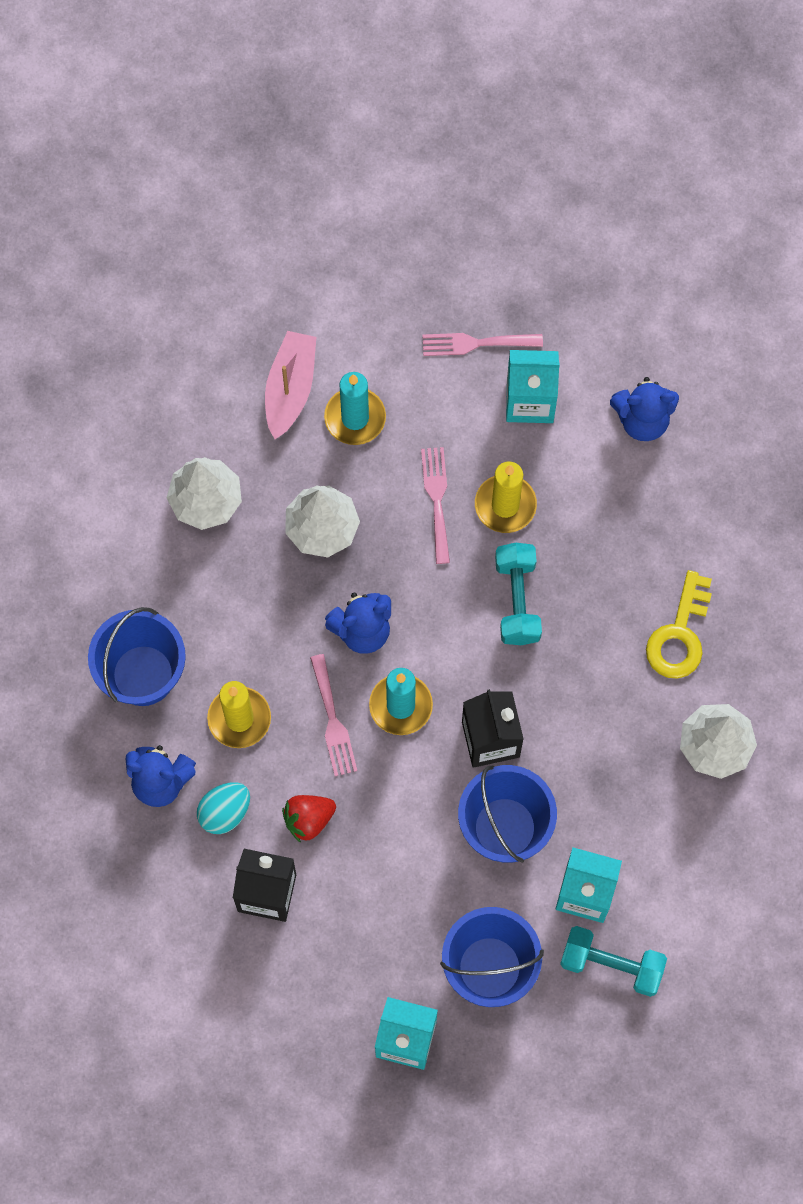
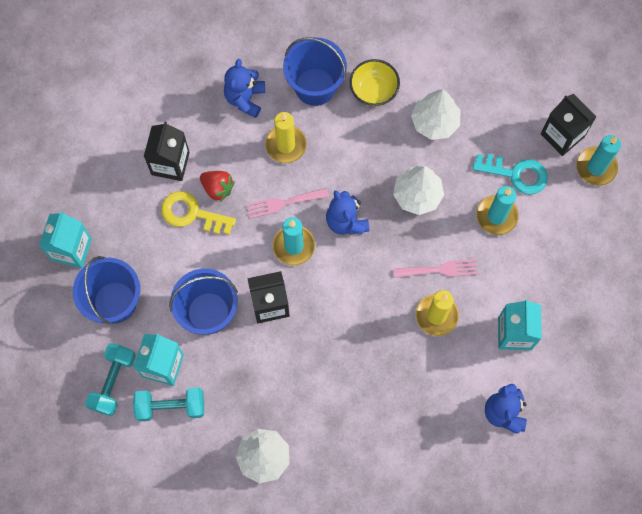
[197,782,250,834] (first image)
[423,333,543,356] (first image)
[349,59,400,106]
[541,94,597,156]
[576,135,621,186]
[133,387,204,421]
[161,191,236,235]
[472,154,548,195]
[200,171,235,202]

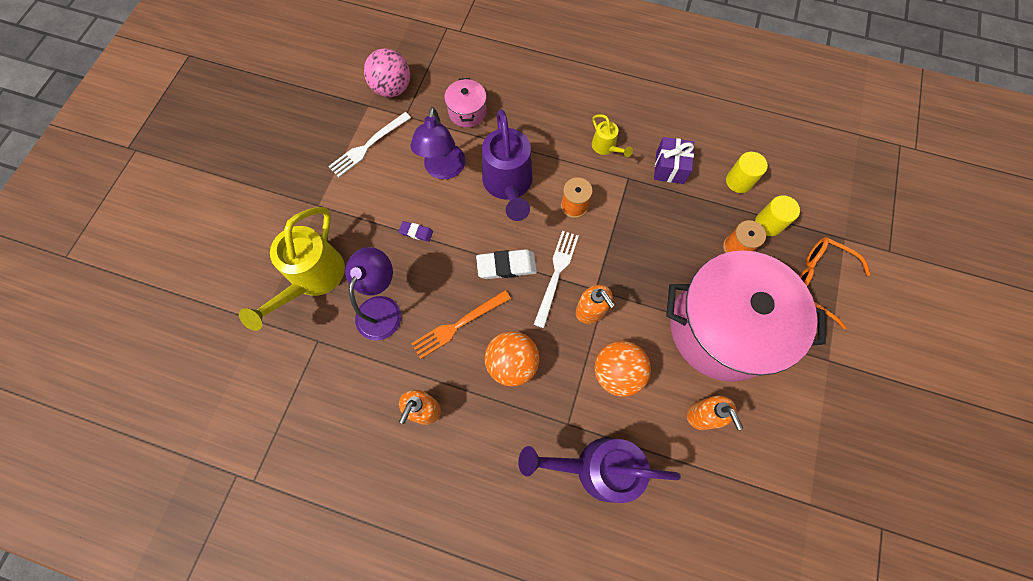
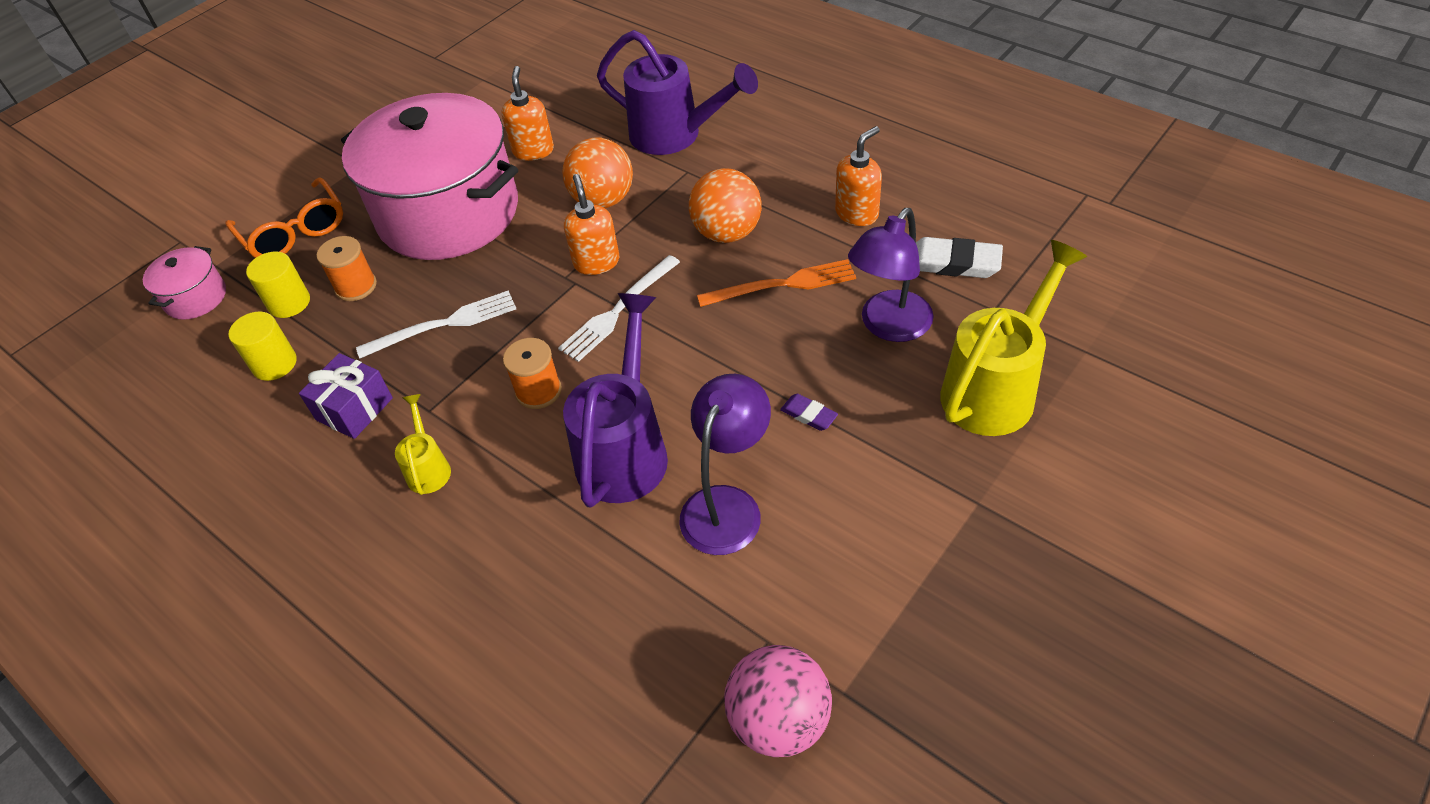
[356,290,516,359]
[143,246,226,320]
[916,237,1003,278]

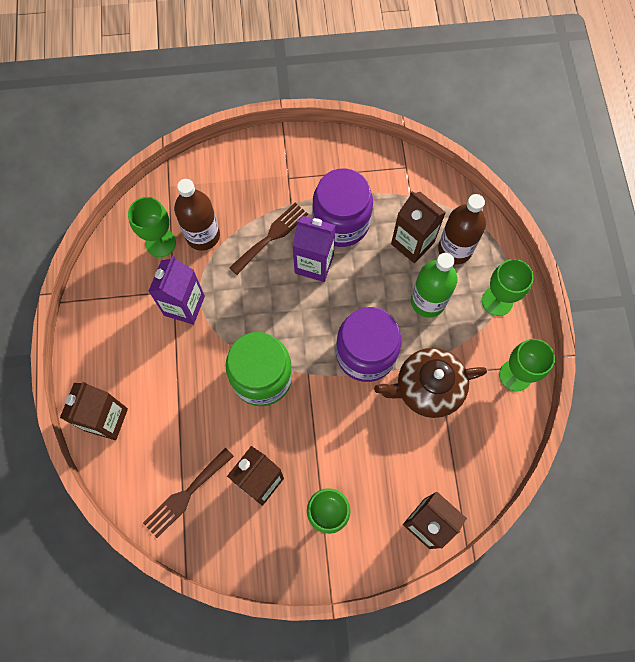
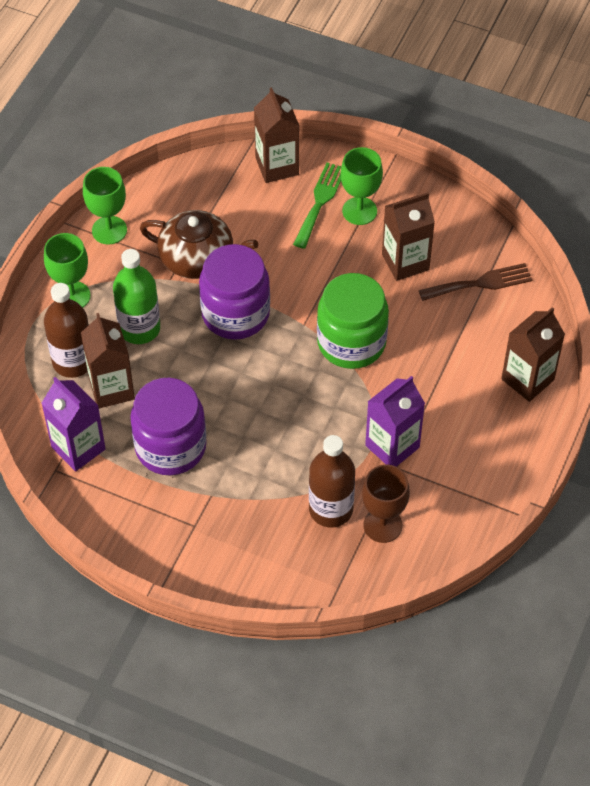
[229,203,308,275] (first image)
[293,163,341,249]
[41,377,106,471]
[362,465,410,543]

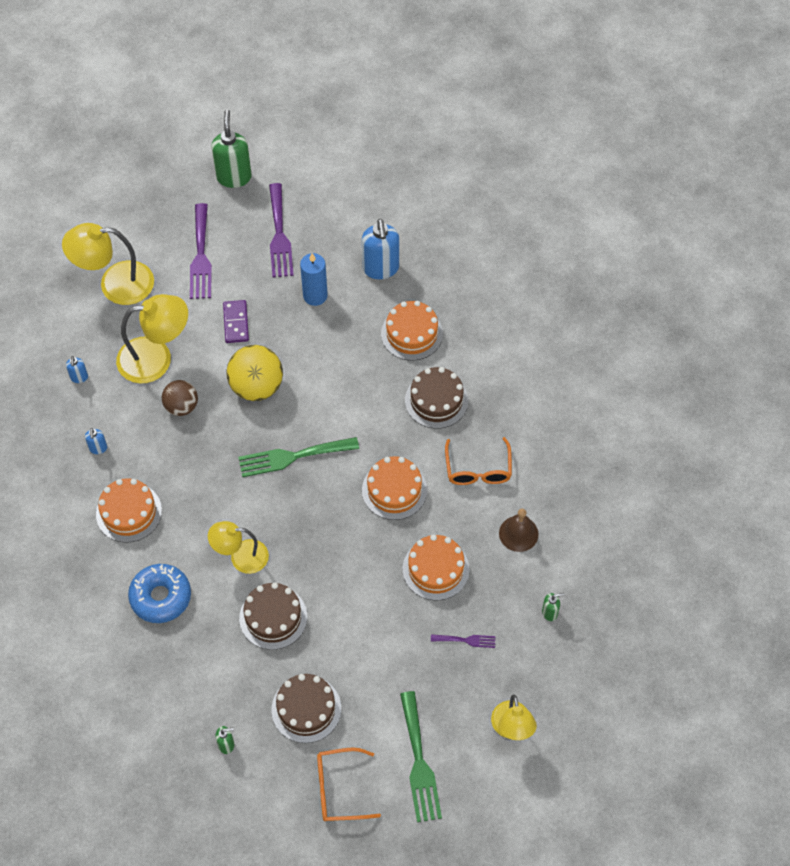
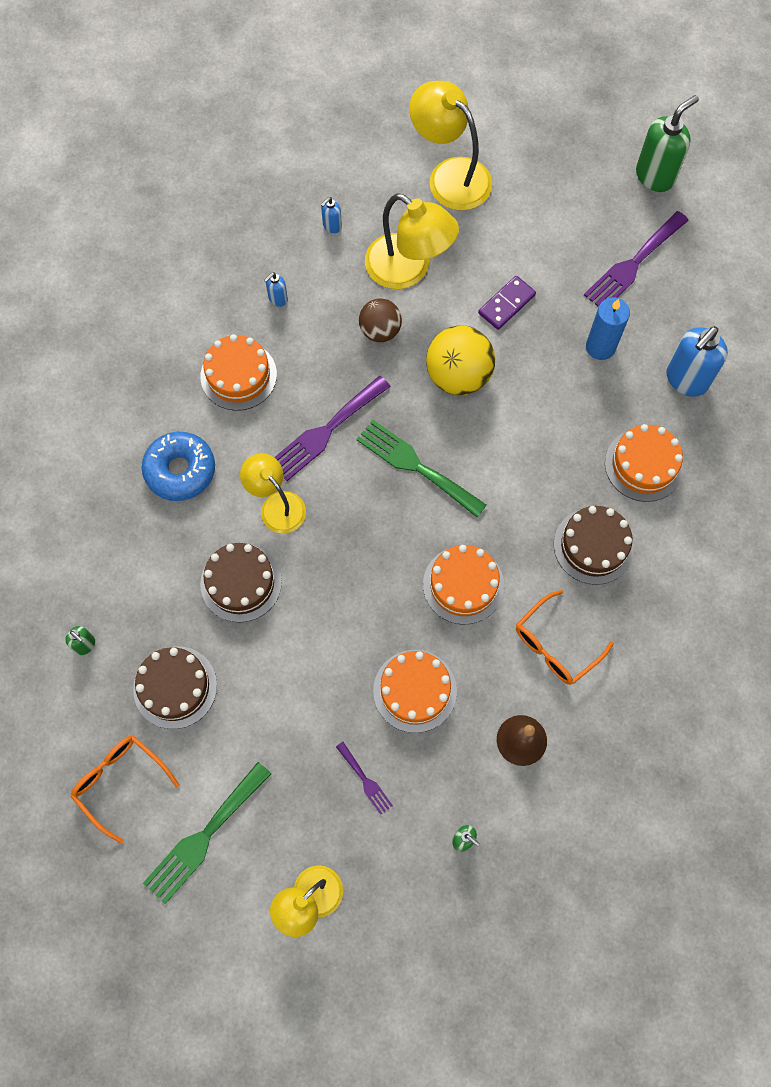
[274,376,391,481]

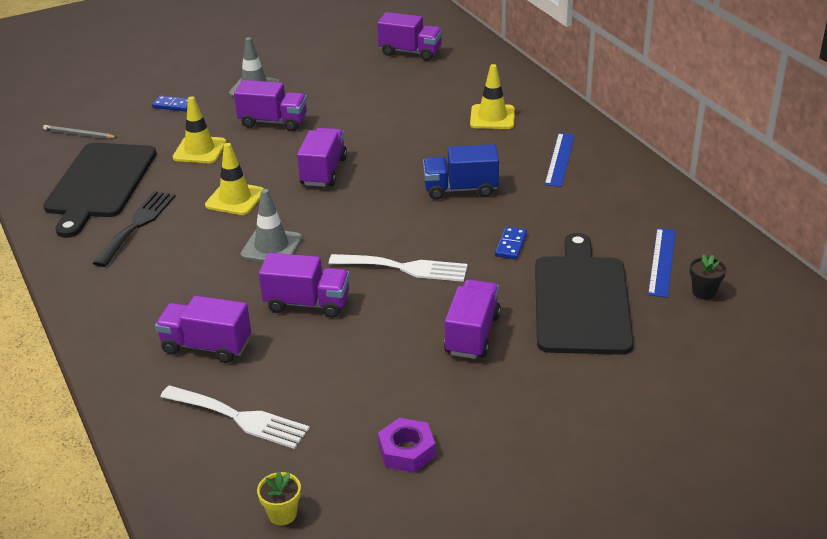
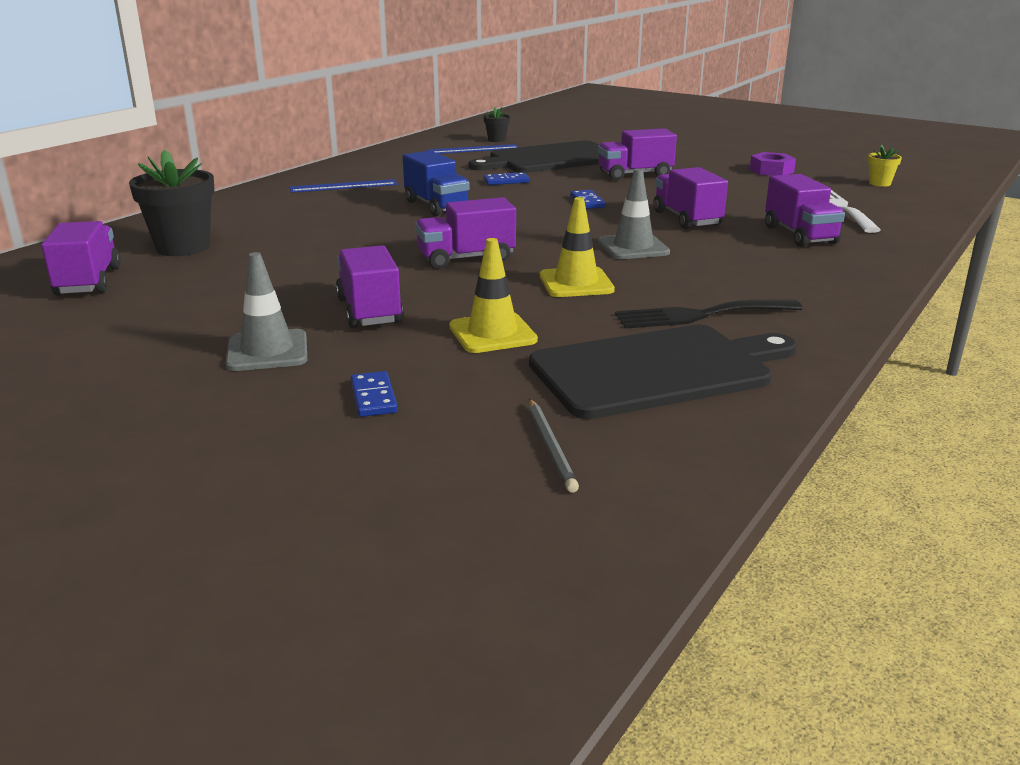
[470,64,515,129] (first image)
[129,150,215,256]
[570,190,605,209]

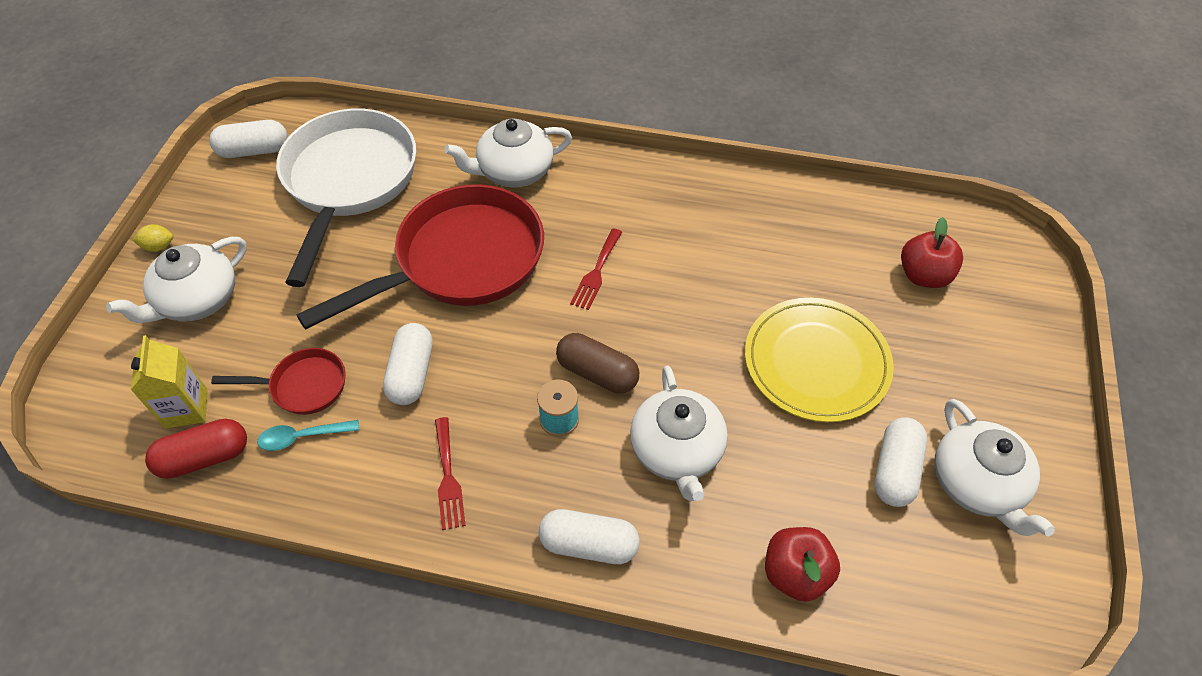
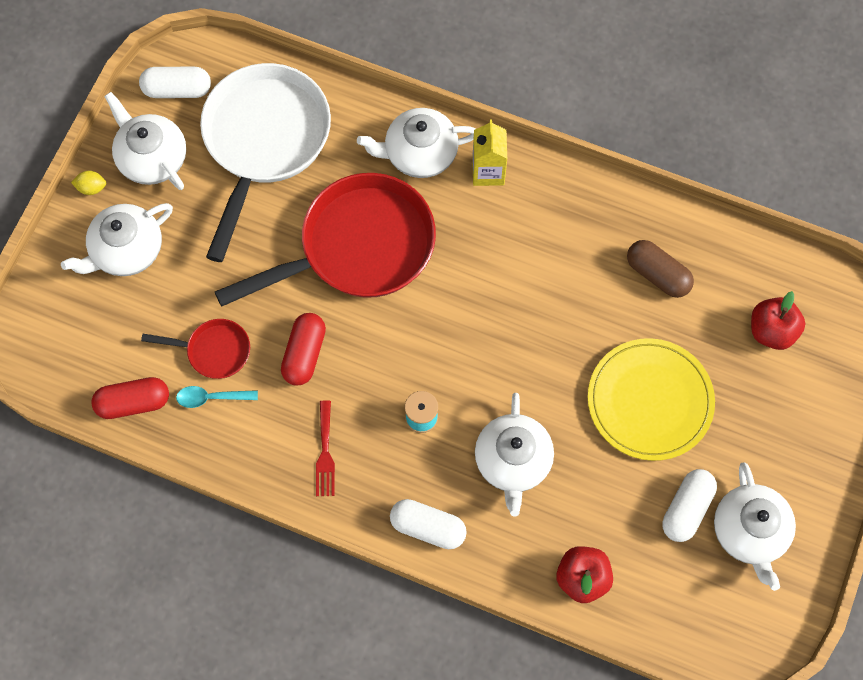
[570,229,622,310] (first image)
[104,92,186,190]
[472,120,507,186]
[627,240,694,298]
[281,313,326,386]

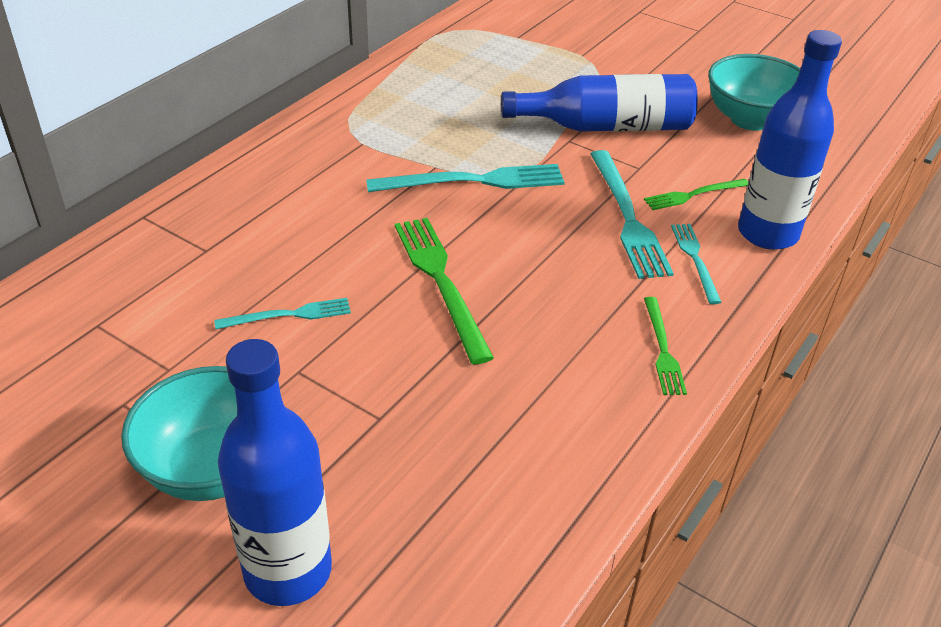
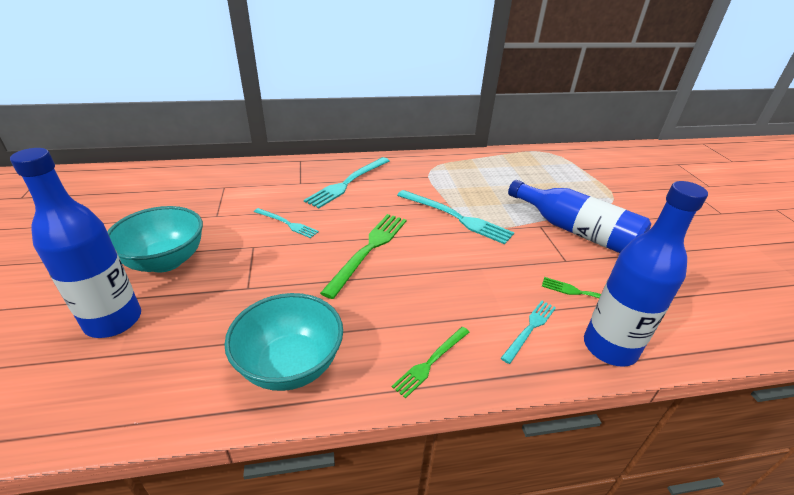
[304,157,389,208]
[224,293,343,391]

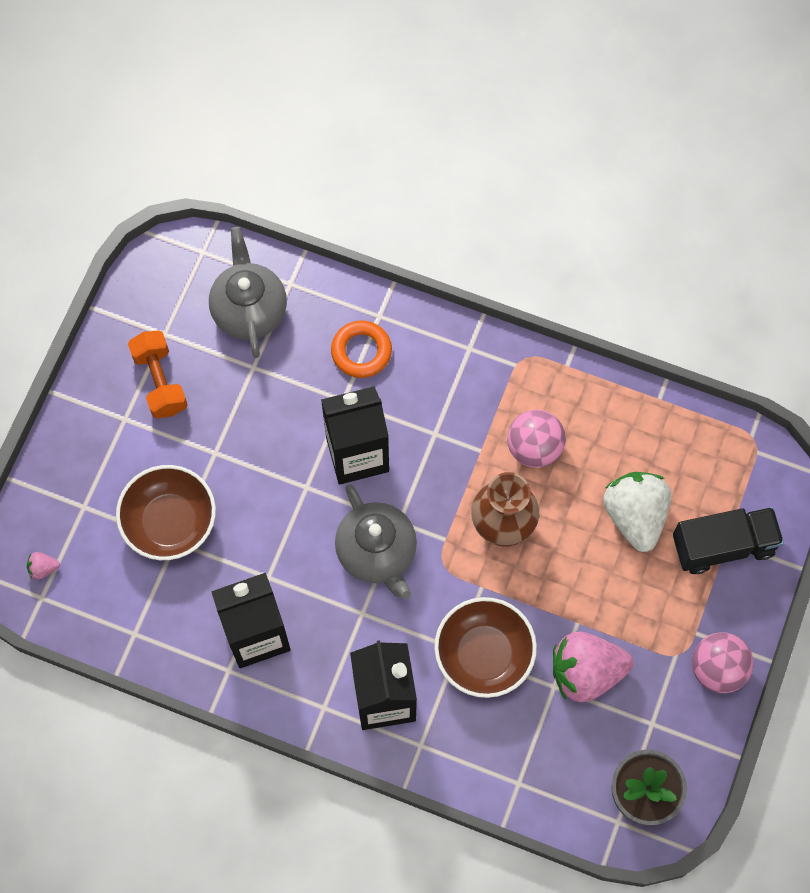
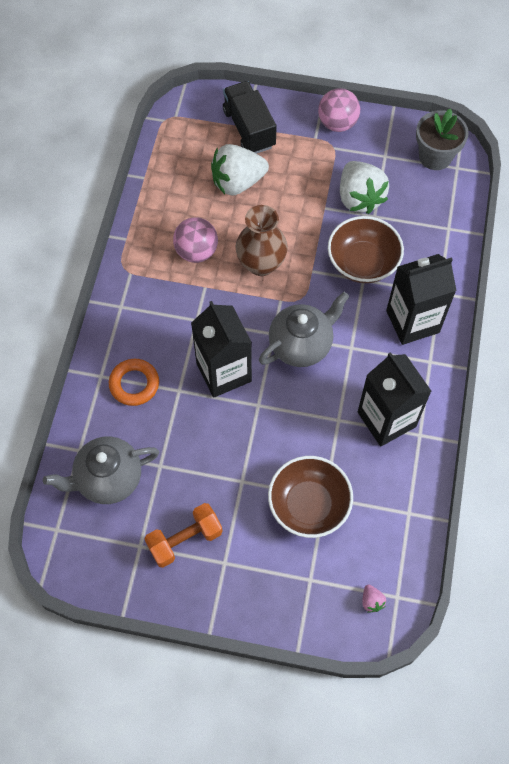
[340,161,389,214]

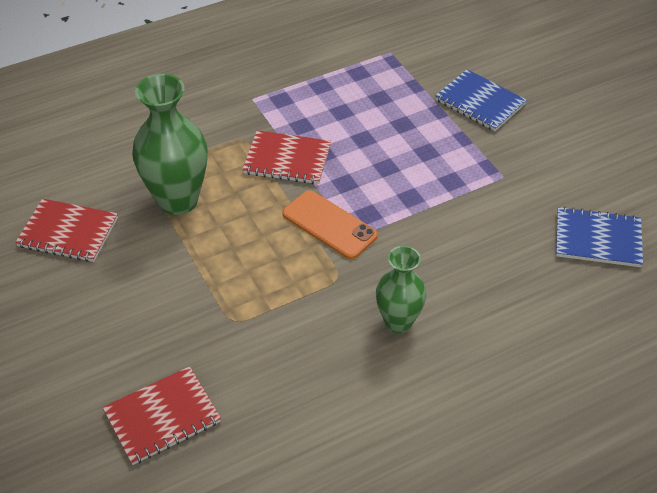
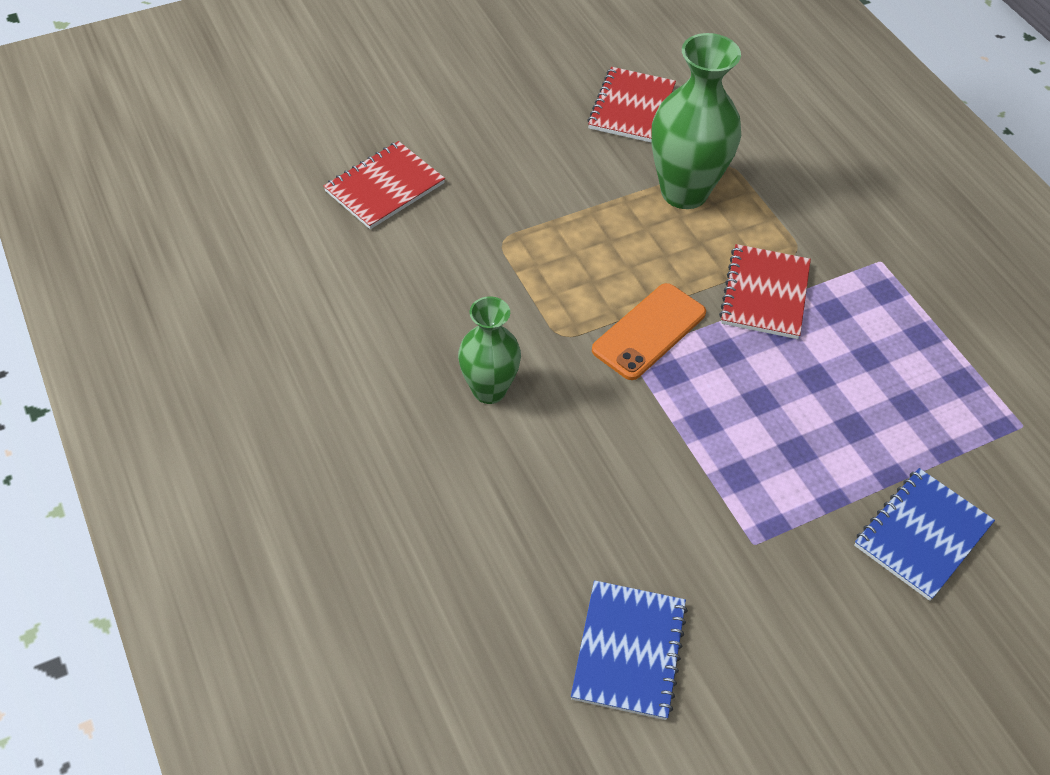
[323,141,445,229]

